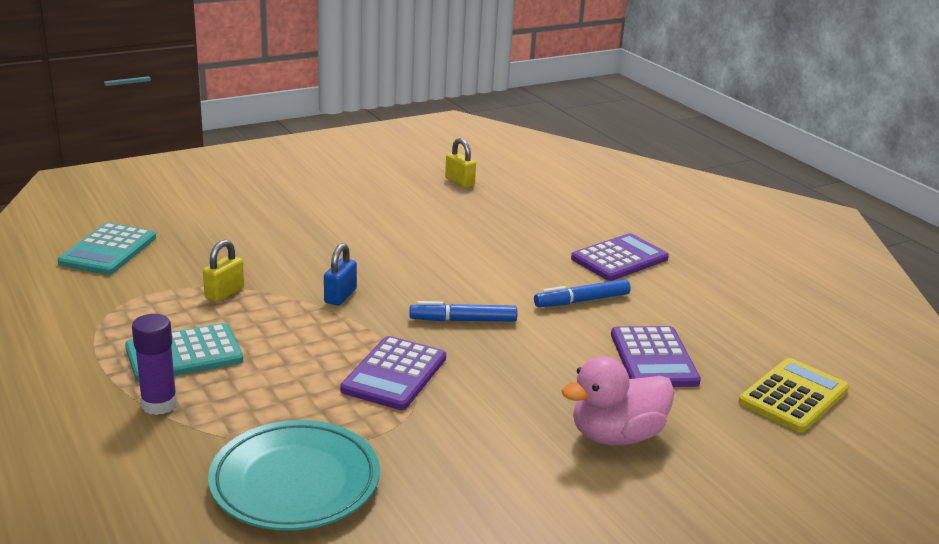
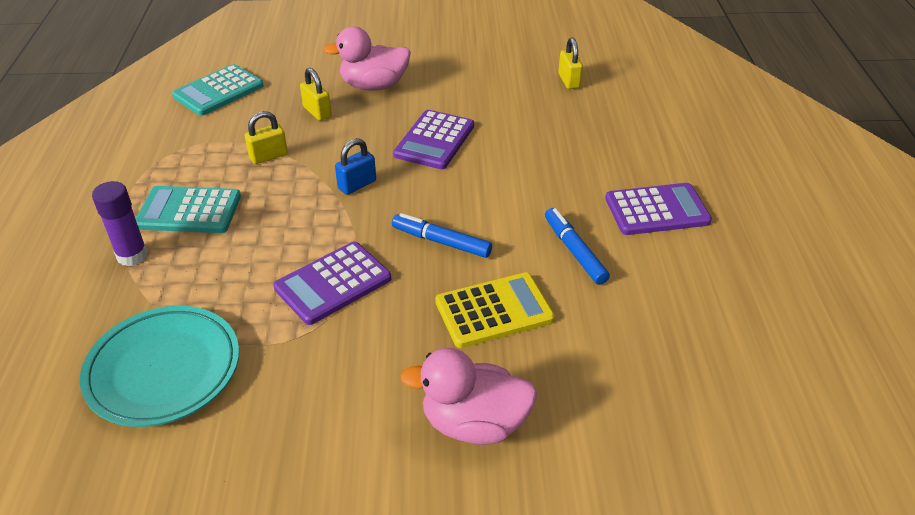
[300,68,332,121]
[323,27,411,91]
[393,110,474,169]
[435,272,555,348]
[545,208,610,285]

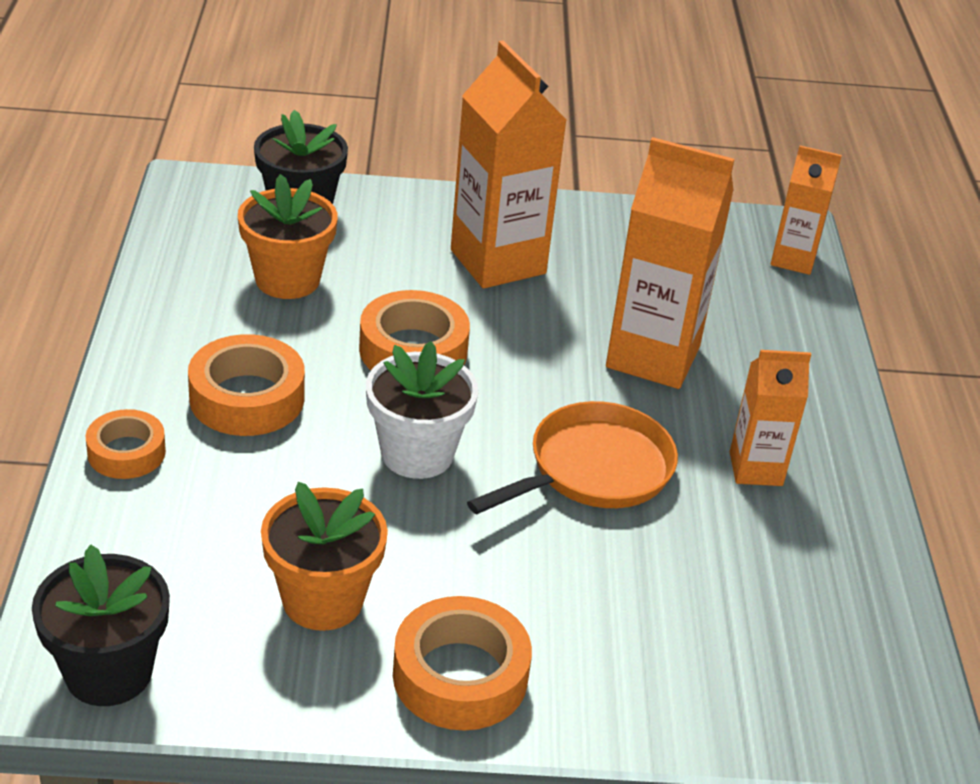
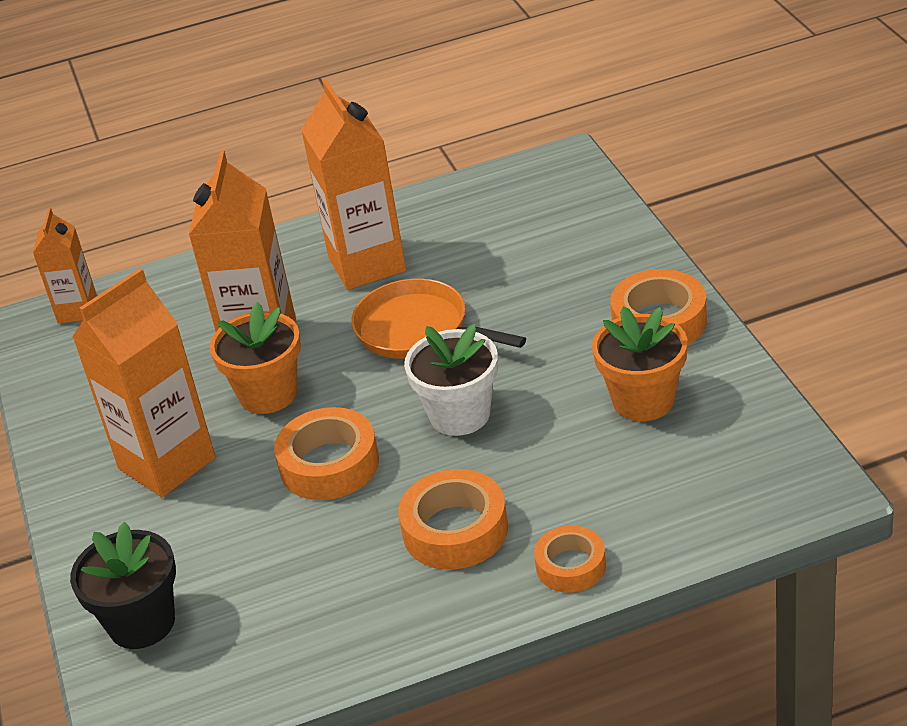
[32,544,170,706] (first image)
[210,302,301,414]
[301,79,406,290]

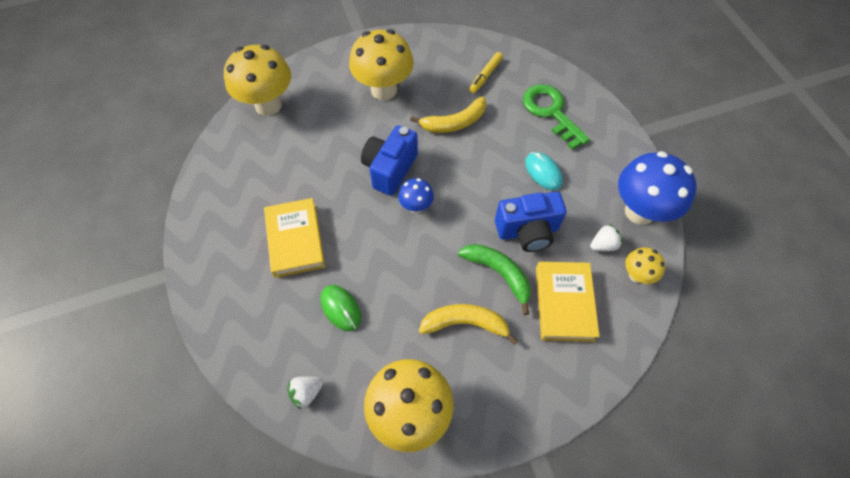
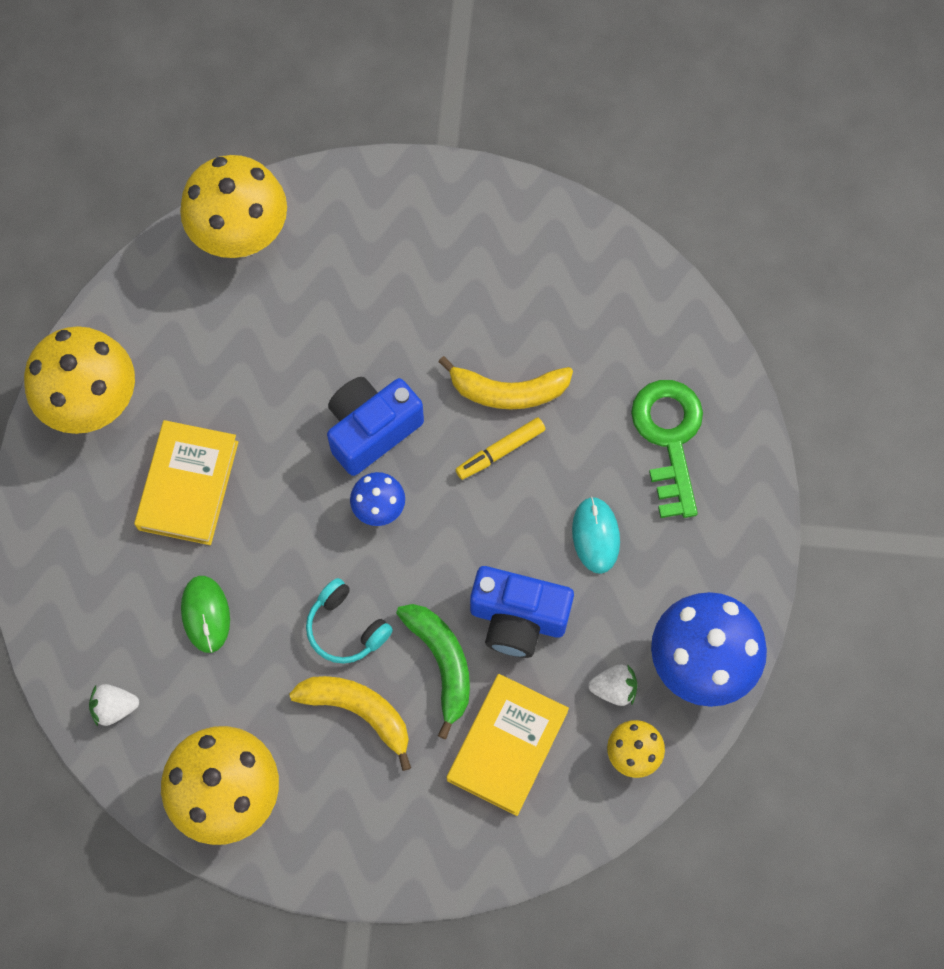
[306,578,393,664]
[24,326,135,434]
[455,417,546,480]

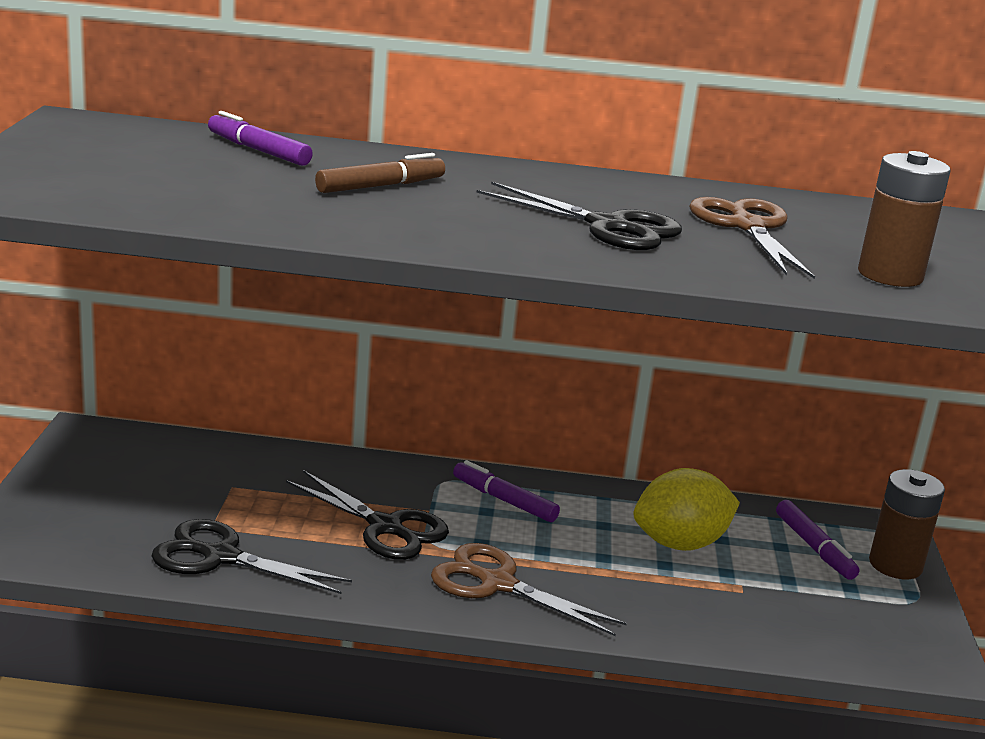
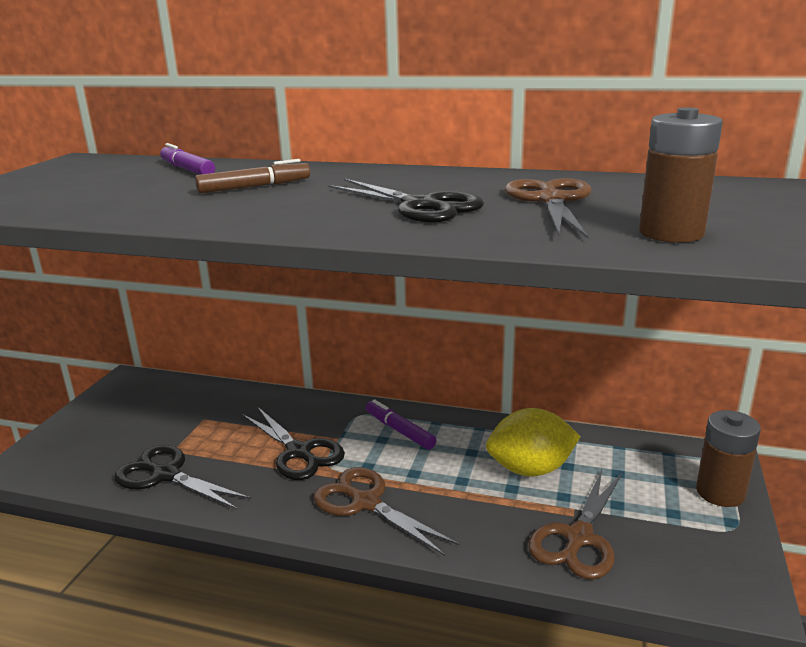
[776,500,860,580] (first image)
[528,470,623,579]

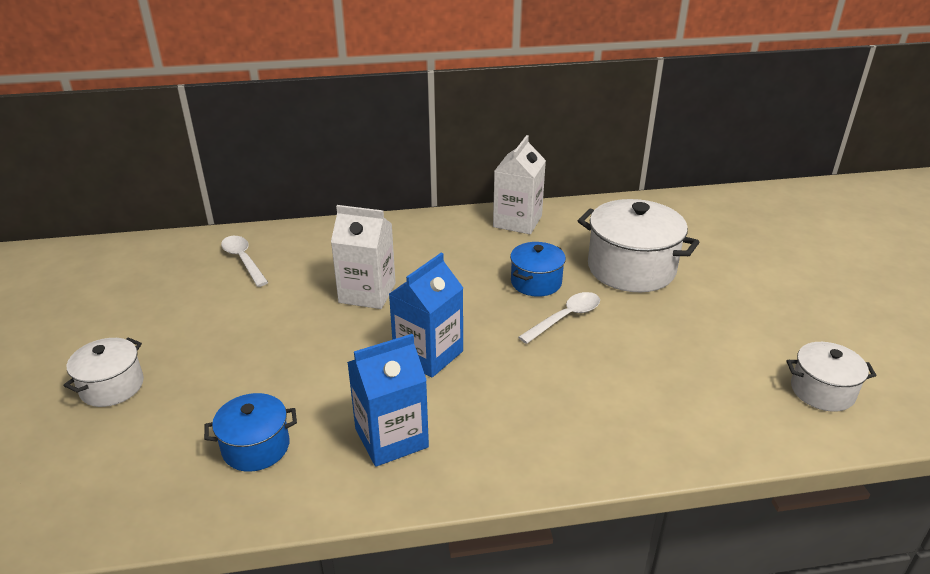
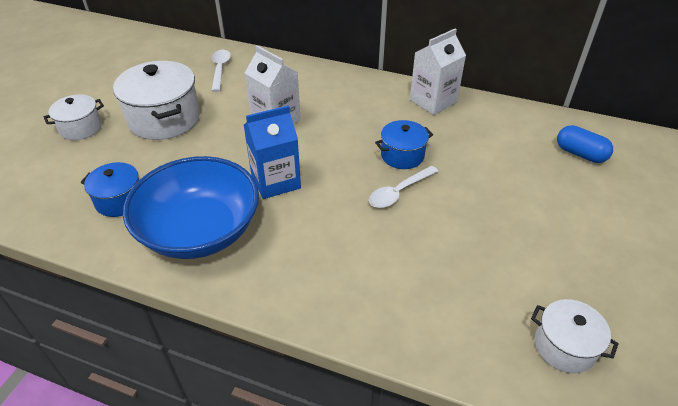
[557,125,613,163]
[113,61,200,140]
[123,156,259,259]
[369,166,438,208]

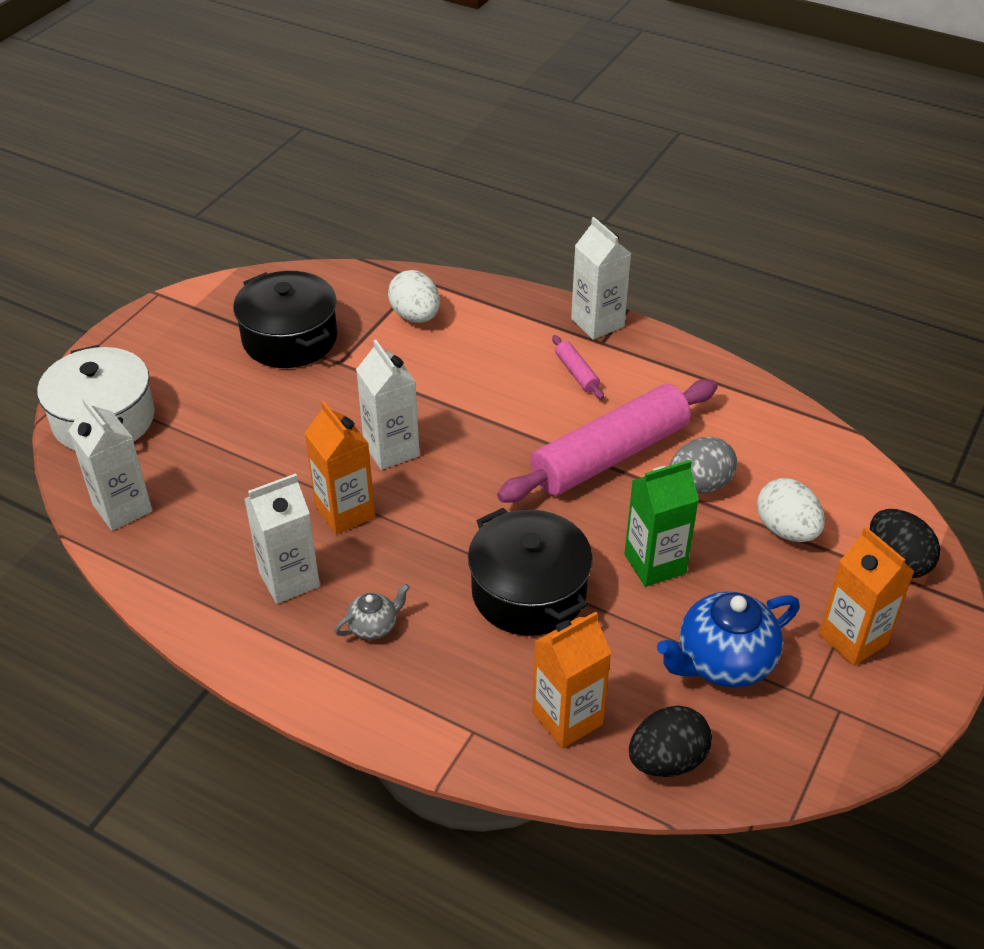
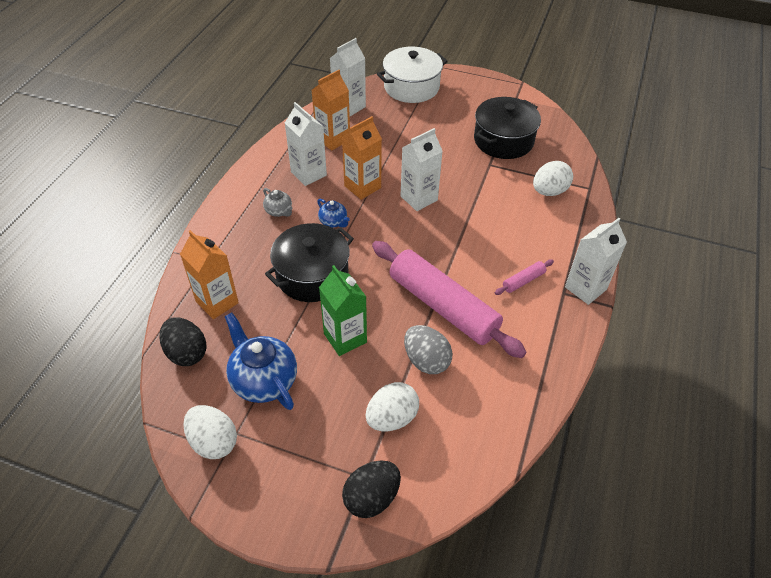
[183,405,237,459]
[317,199,350,228]
[312,70,350,150]

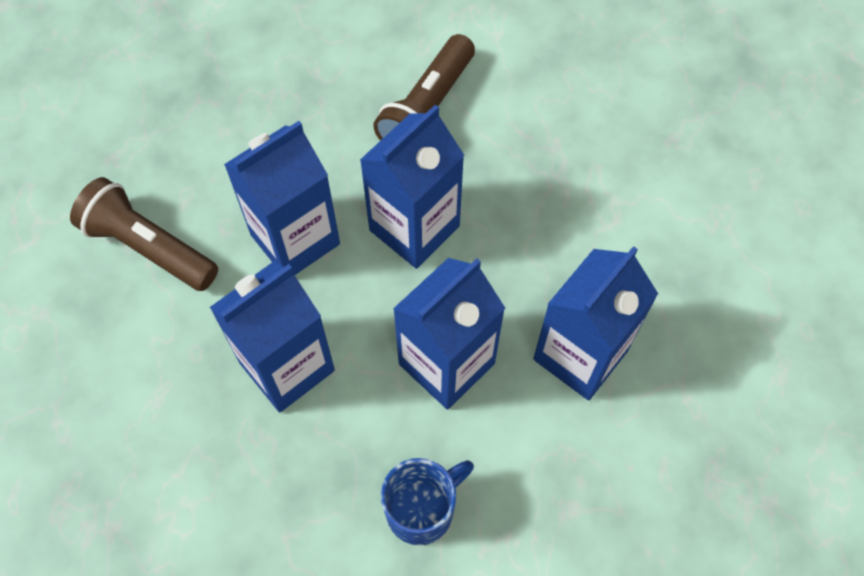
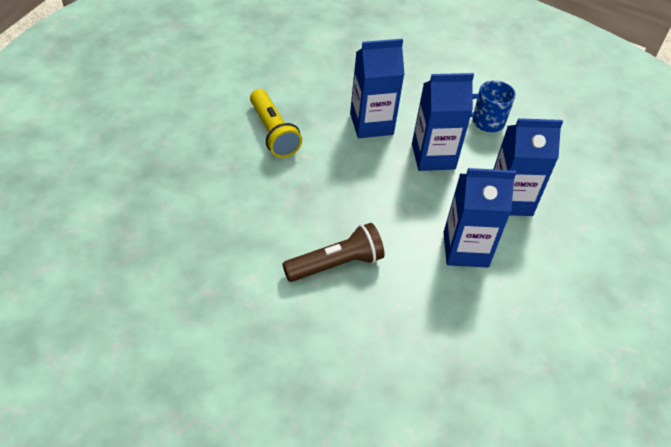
[70,177,218,291] (first image)
[360,105,465,269] (first image)
[250,89,302,158]

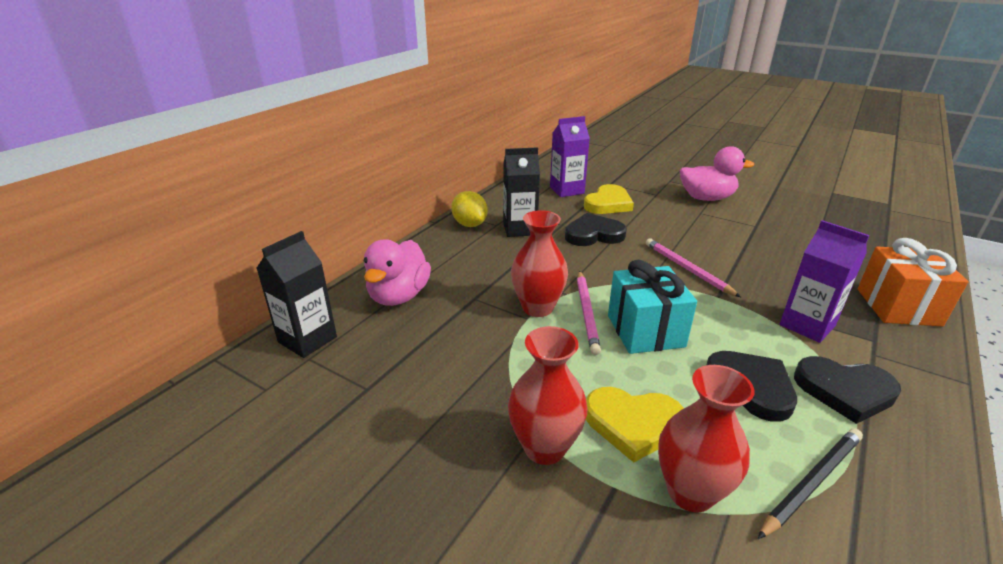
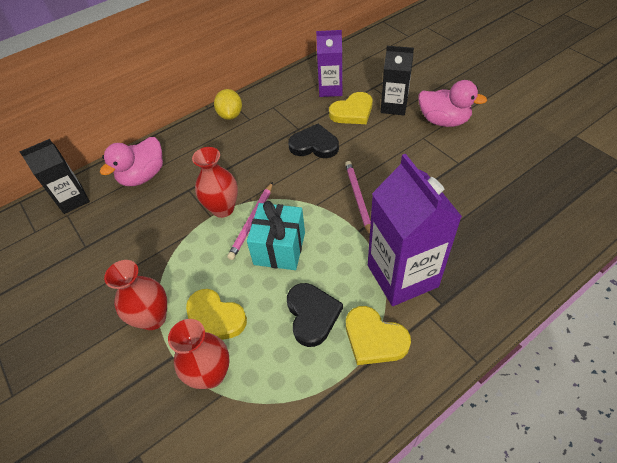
[758,428,863,539] (first image)
[858,238,969,326] (first image)
[381,46,414,115]
[346,306,411,365]
[368,154,462,306]

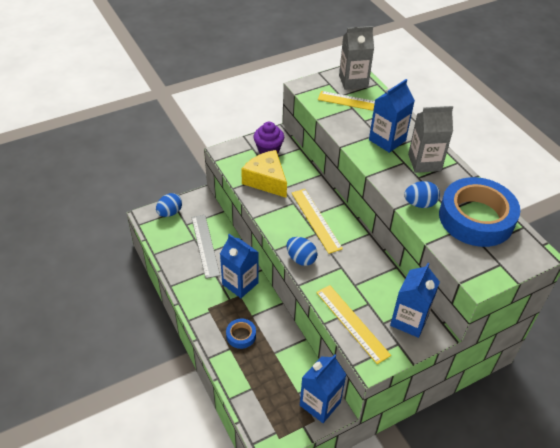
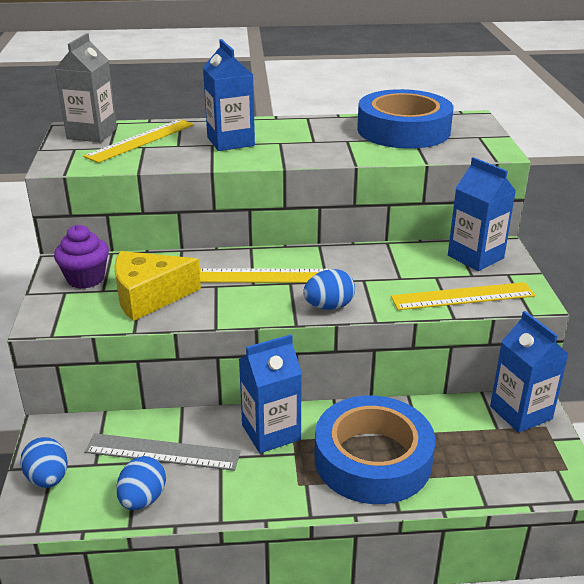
[408,106,453,173] (first image)
[116,456,166,510]
[314,395,435,504]

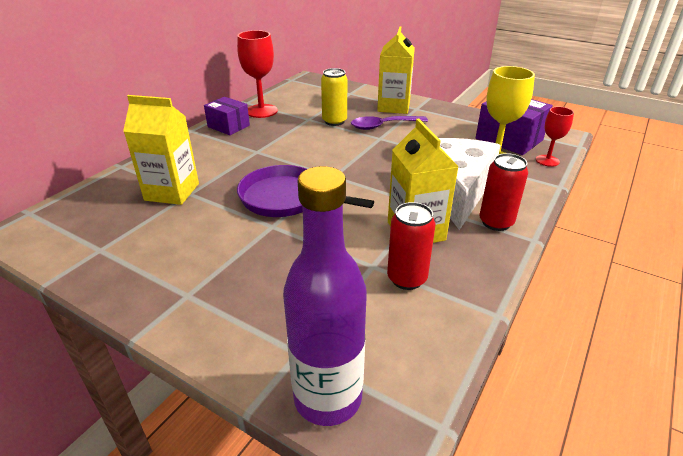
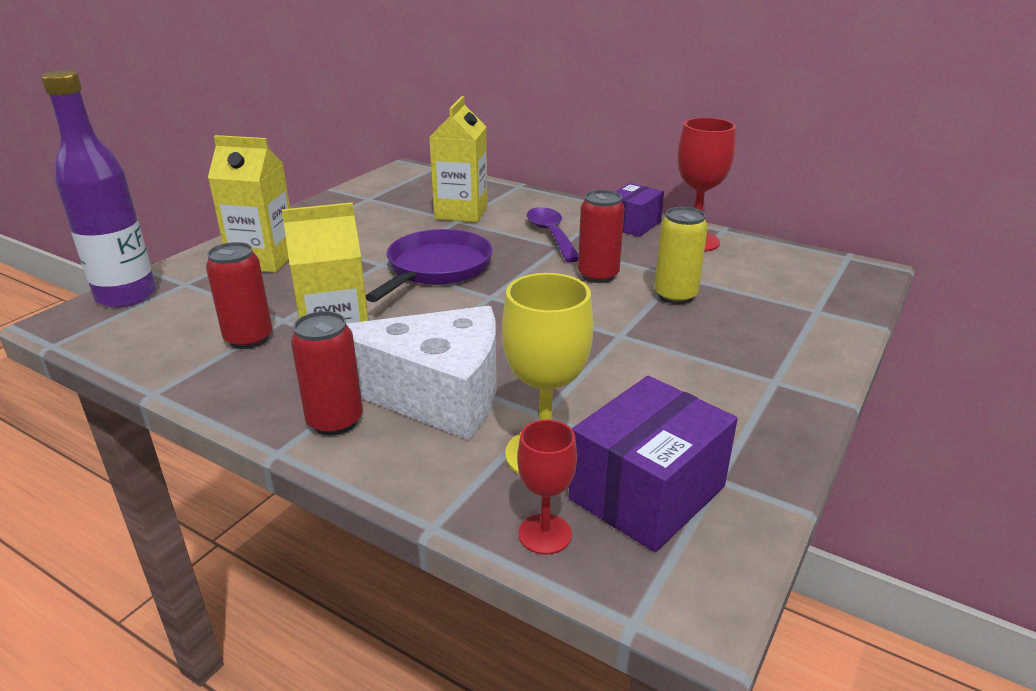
[578,190,624,283]
[527,207,579,262]
[208,135,290,273]

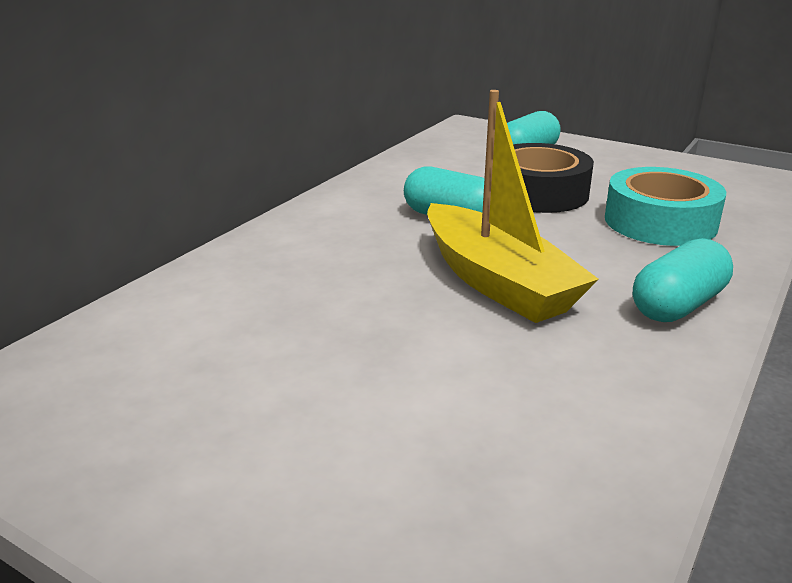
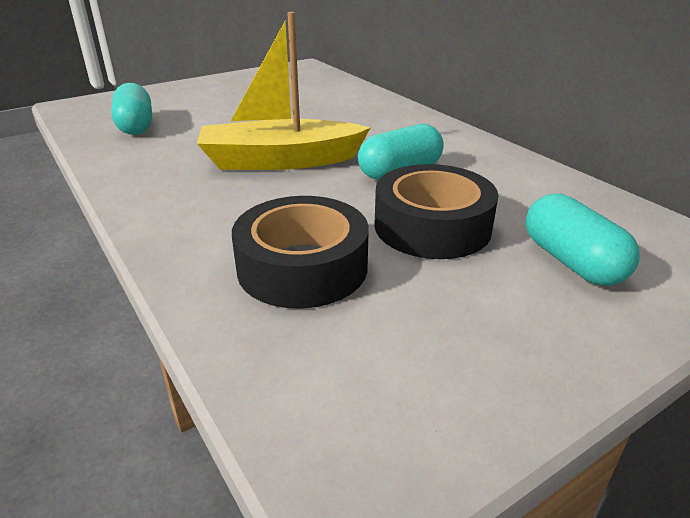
[111,83,152,135]
[232,196,369,309]

